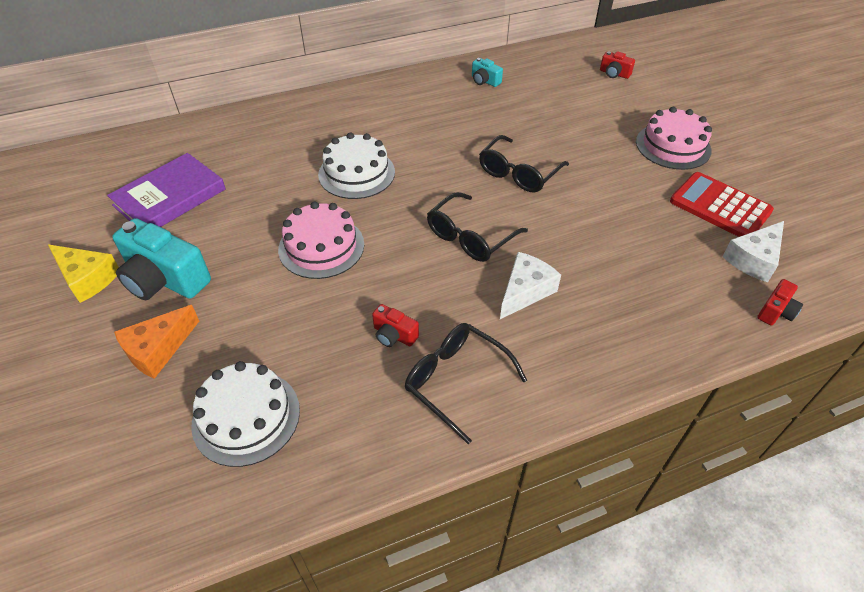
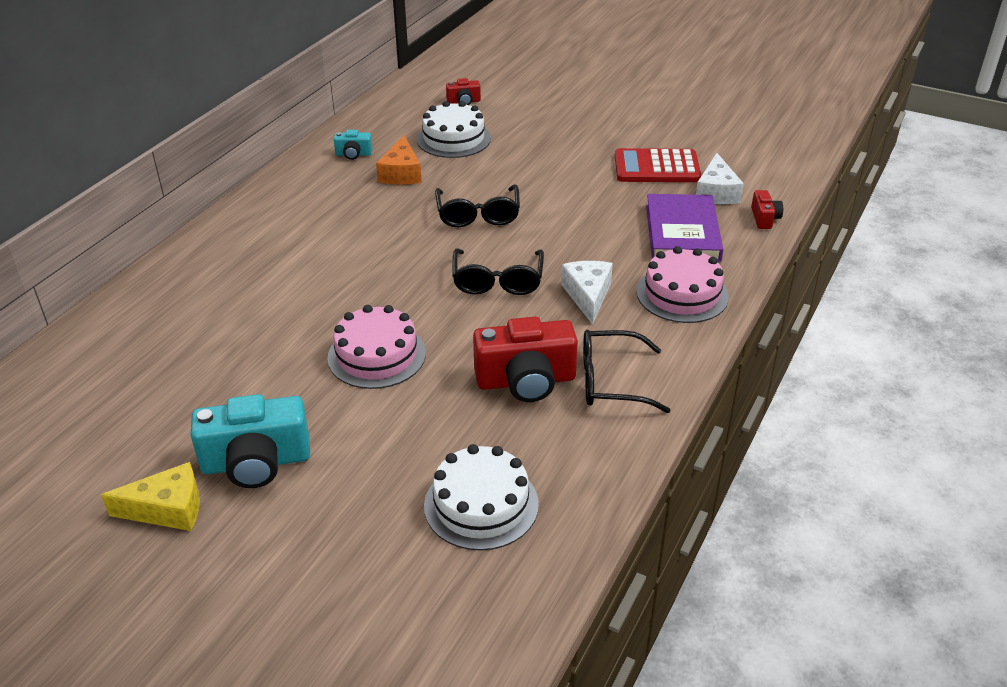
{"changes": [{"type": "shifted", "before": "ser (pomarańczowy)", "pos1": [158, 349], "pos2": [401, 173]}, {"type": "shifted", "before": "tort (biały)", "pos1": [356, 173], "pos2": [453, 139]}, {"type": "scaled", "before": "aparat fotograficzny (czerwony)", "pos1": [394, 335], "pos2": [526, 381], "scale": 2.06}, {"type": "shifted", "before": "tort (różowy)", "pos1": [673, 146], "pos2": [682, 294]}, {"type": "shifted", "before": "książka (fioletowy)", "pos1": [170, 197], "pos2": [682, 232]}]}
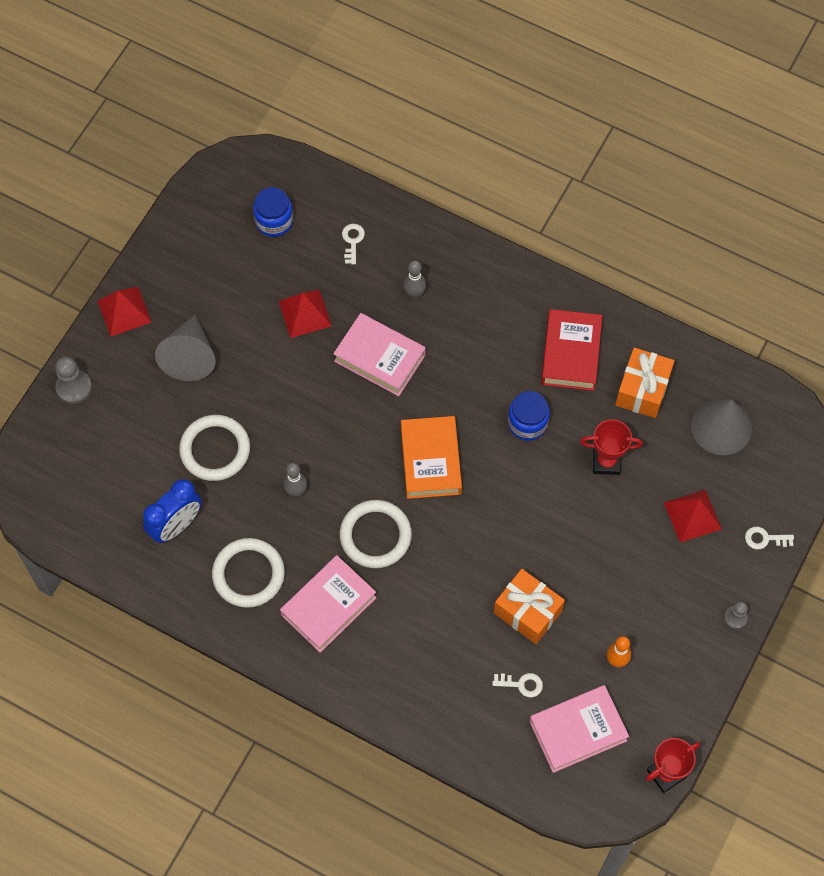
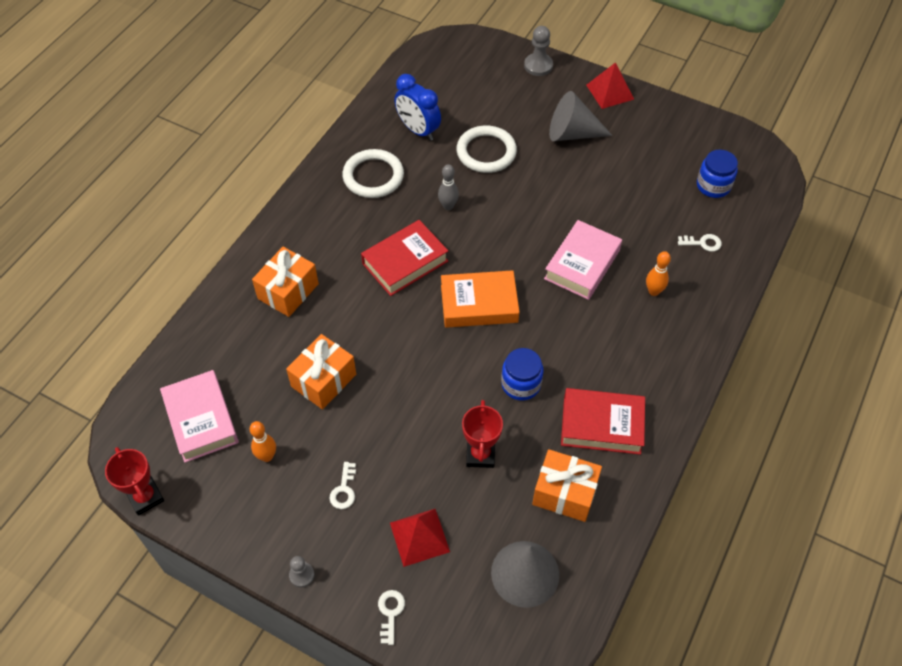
{"changes": [{"type": "new", "after": "prezent (pomarańczowy)", "pos2": [288, 291]}, {"type": "shifted", "before": "klucz (biały)", "pos1": [521, 684], "pos2": [344, 490]}, {"type": "swapped", "before": "pierścień (biały)", "after": "książka (czerwony)", "pos1": [375, 535], "pos2": [405, 262]}, {"type": "repainted", "before": "kręgiel (szary)", "after": "kręgiel (pomarańczowy)", "pos1": [414, 293], "pos2": [653, 291]}, {"type": "gone", "before": "piramida (czerwony)", "pos1": [305, 313]}, {"type": "gone", "before": "książka (różowy)", "pos1": [328, 606]}]}
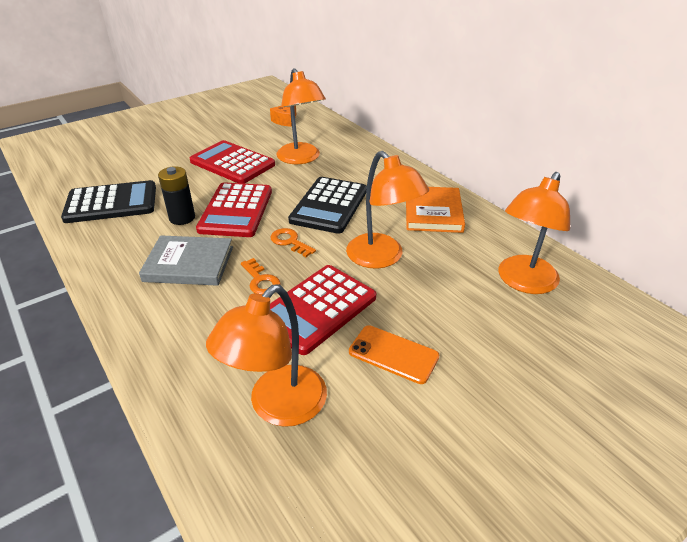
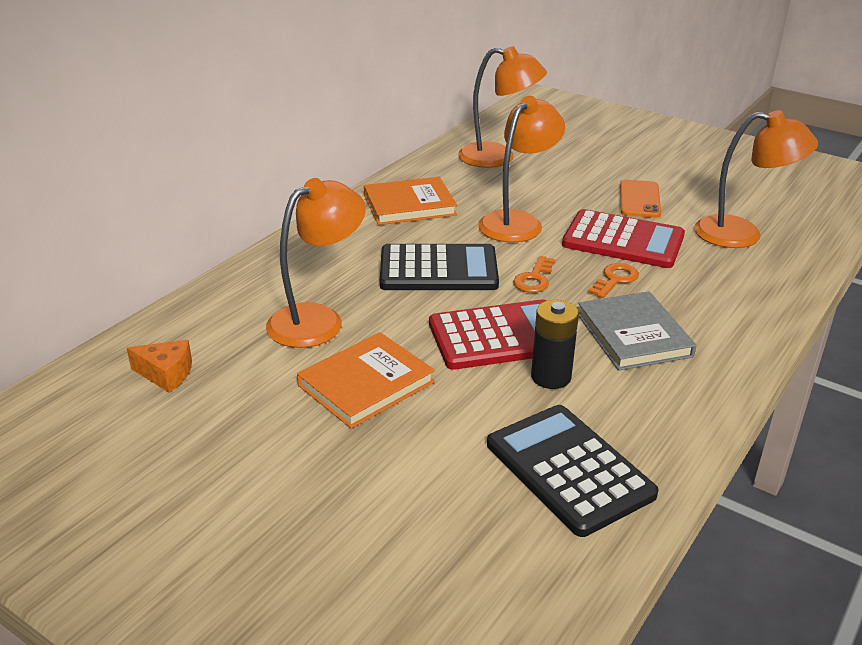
{"changes": [{"type": "swapped", "before": "kalkulator (czerwony)", "after": "książka (pomarańczowy)", "pos1": [232, 163], "pos2": [366, 384]}]}
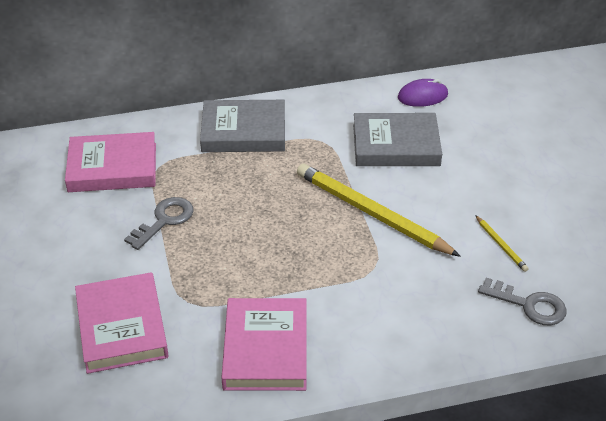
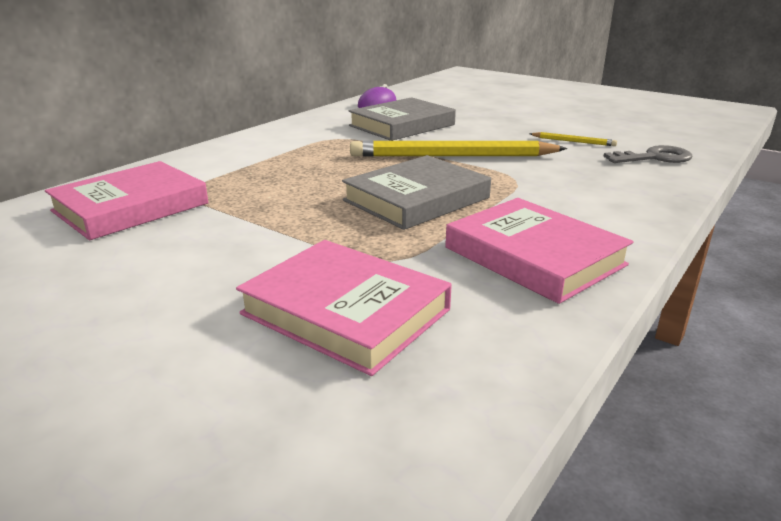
{"changes": [{"type": "shifted", "before": "książka (szary)", "pos1": [243, 131], "pos2": [416, 199]}, {"type": "gone", "before": "klucz (szary)", "pos1": [164, 220]}]}
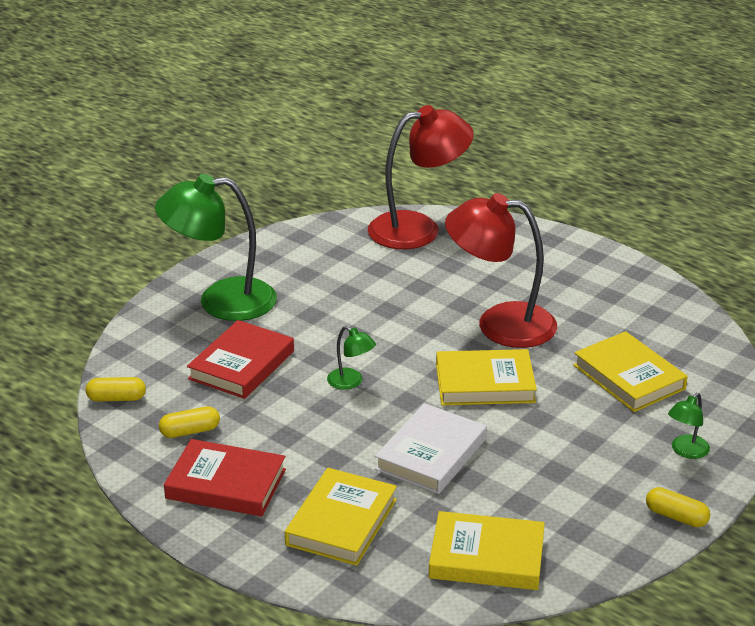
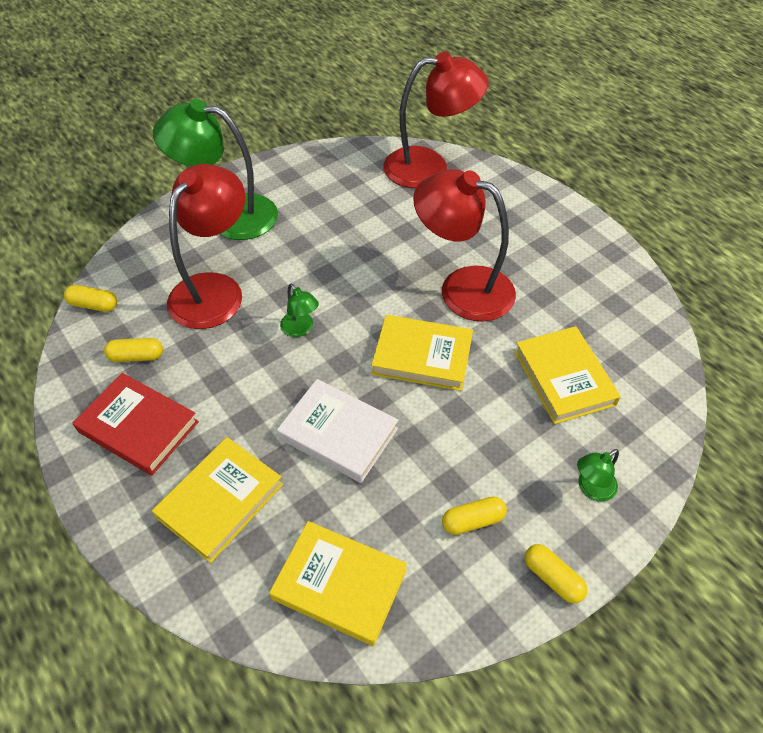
{"changes": [{"type": "swapped", "before": "książka (czerwony)", "after": "lampka (czerwony)", "pos1": [241, 365], "pos2": [214, 289]}, {"type": "rotated", "before": "książka (biały)", "pos1": [431, 454], "pos2": [338, 433], "turn": 75}, {"type": "new", "after": "kapsułka (żółty)", "pos2": [473, 521]}]}
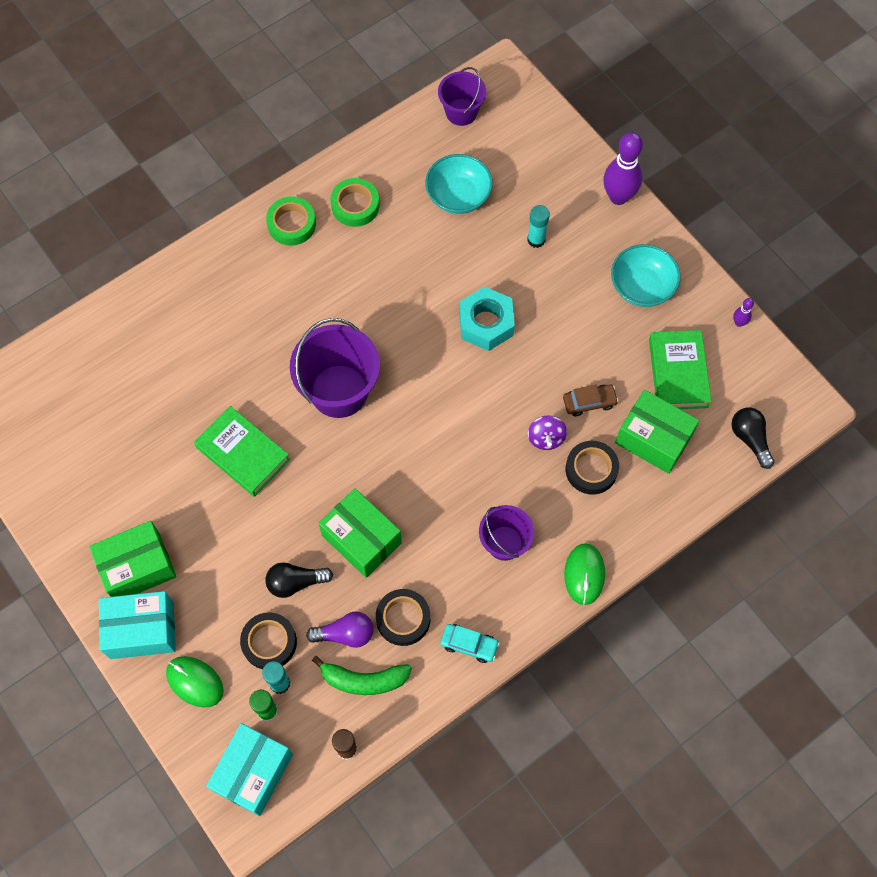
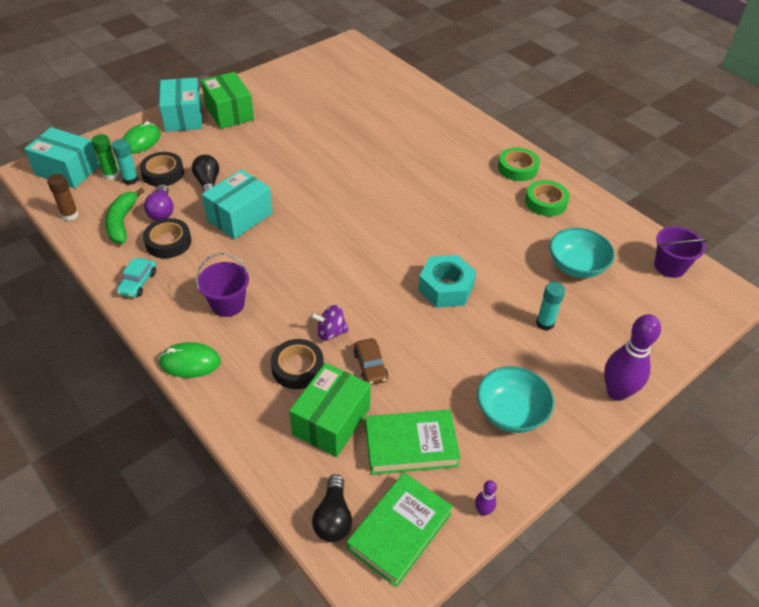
{"changes": [{"type": "repainted", "before": "pudełko (zielony)", "after": "pudełko (turkusowy)", "pos1": [361, 539], "pos2": [240, 216]}, {"type": "rotated", "before": "żarówka (czarny)", "pos1": [750, 439], "pos2": [333, 518], "turn": 120}, {"type": "shifted", "before": "książka (zielony)", "pos1": [243, 453], "pos2": [399, 531]}, {"type": "gone", "before": "wiadro (fioletowy)", "pos1": [339, 391]}]}
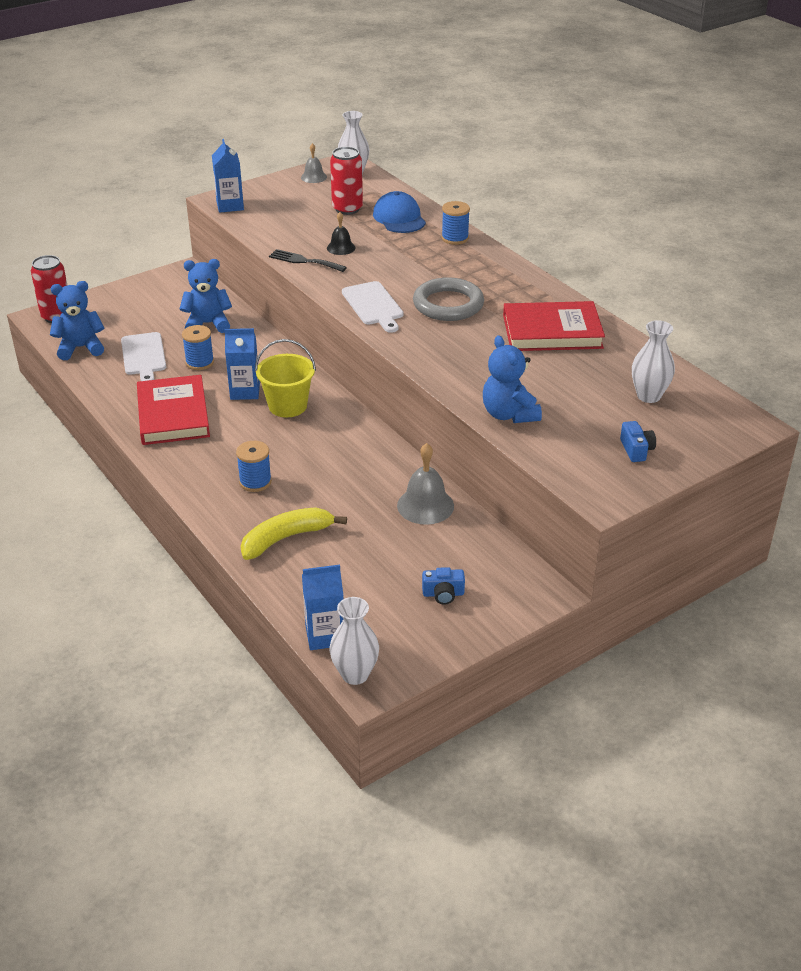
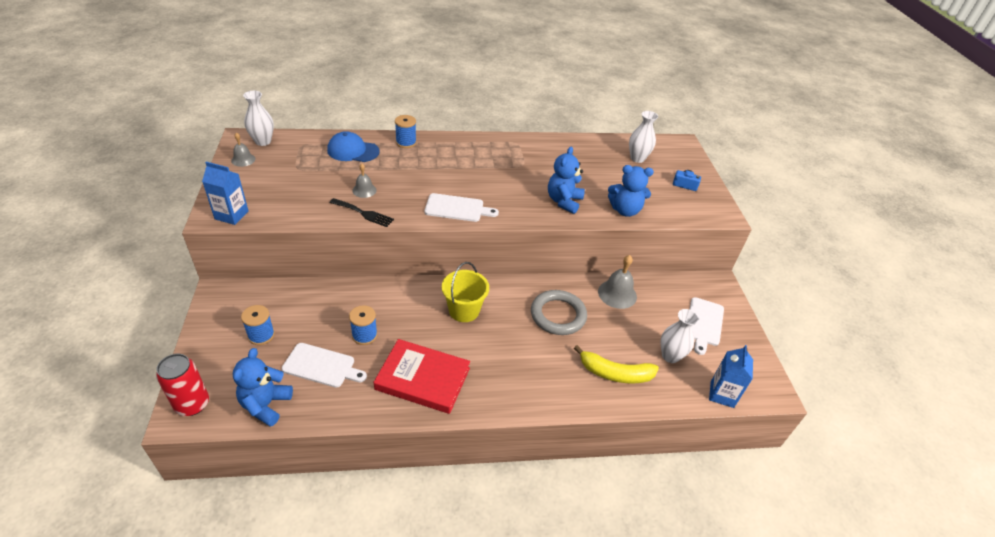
{"changes": [{"type": "shifted", "before": "szpulka (niebieski)", "pos1": [255, 482], "pos2": [261, 335]}, {"type": "rotated", "before": "widelec (czarny)", "pos1": [304, 261], "pos2": [364, 213], "turn": -120}, {"type": "repainted", "before": "dzwonek (czarny)", "after": "dzwonek (szary)", "pos1": [341, 248], "pos2": [364, 190]}, {"type": "shifted", "before": "pierścień (szary)", "pos1": [448, 304], "pos2": [558, 315]}, {"type": "shifted", "before": "miś (niebieski)", "pos1": [208, 324], "pos2": [564, 201]}, {"type": "rotated", "before": "banan (żółty)", "pos1": [286, 538], "pos2": [615, 373], "turn": -75}, {"type": "shifted", "before": "wazon (biały)", "pos1": [355, 674], "pos2": [670, 356]}, {"type": "swapped", "before": "aparat fotograficzny (niebieski)", "after": "deska do krojenia (biały)", "pos1": [443, 594], "pos2": [704, 323]}, {"type": "gone", "before": "karton mleka (niebieski)", "pos1": [245, 391]}, {"type": "gone", "before": "puszka (czerwony)", "pos1": [347, 209]}, {"type": "gone", "before": "książka (czerwony)", "pos1": [552, 332]}]}
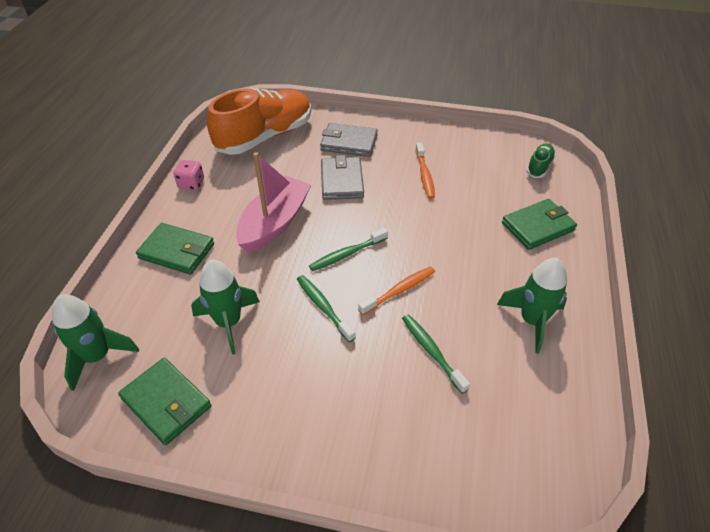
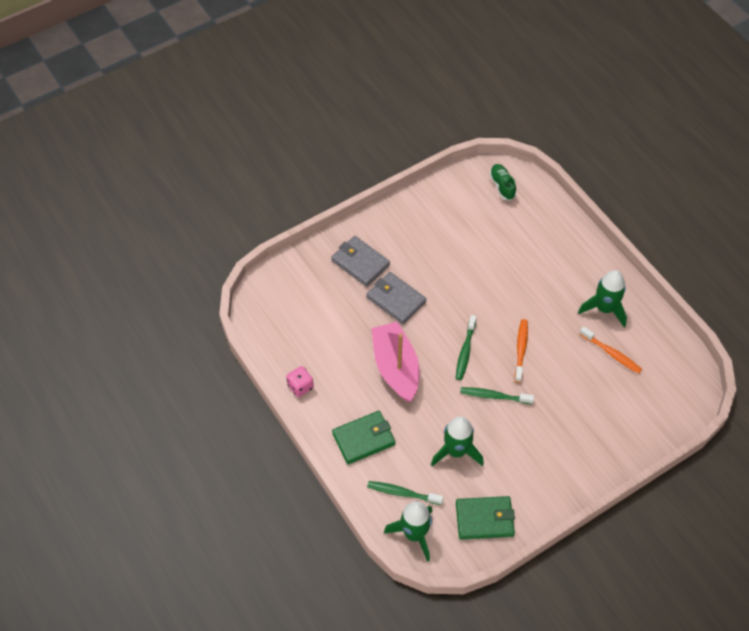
{"changes": [{"type": "rotated", "before": "portfel (szary)", "pos1": [349, 143], "pos2": [360, 263], "turn": 75}, {"type": "shifted", "before": "szczoteczka do zębów (zielony)", "pos1": [431, 351], "pos2": [402, 493]}, {"type": "shifted", "before": "szczoteczka do zębów (pomarańczowy)", "pos1": [424, 175], "pos2": [611, 353]}, {"type": "gone", "before": "but (pomarańczowy)", "pos1": [265, 136]}, {"type": "gone", "before": "portfel (zielony)", "pos1": [537, 227]}]}
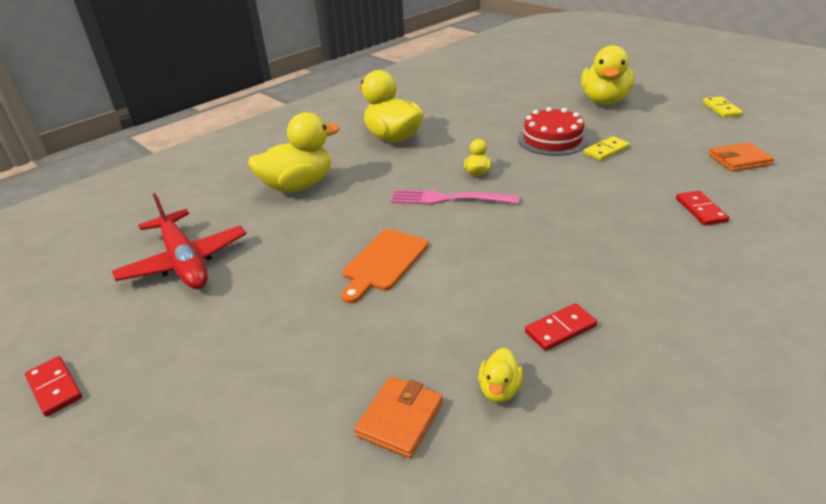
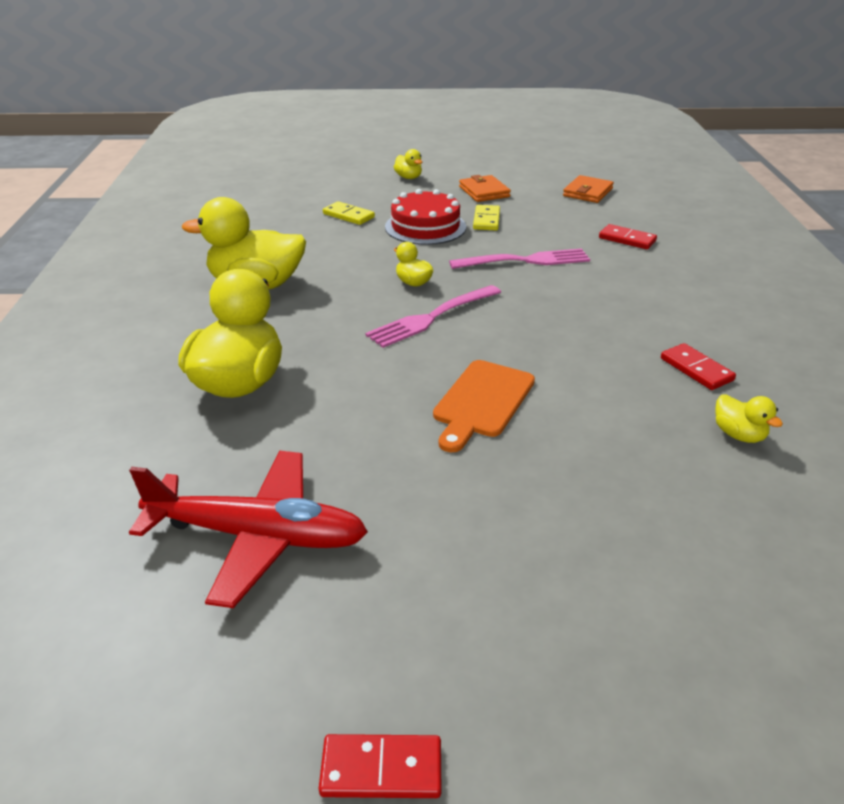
{"changes": [{"type": "shifted", "before": "kostka domina (żółty)", "pos1": [721, 109], "pos2": [348, 216]}, {"type": "scaled", "before": "kaczka (żółty)", "pos1": [604, 101], "pos2": [408, 177], "scale": 0.45}, {"type": "rotated", "before": "deska do krojenia (pomarańczowy)", "pos1": [383, 262], "pos2": [482, 402], "turn": 45}, {"type": "new", "after": "widelec (różowy)", "pos2": [524, 261]}, {"type": "shifted", "before": "portfel (pomarańczowy)", "pos1": [400, 419], "pos2": [484, 192]}, {"type": "rotated", "before": "kostka domina (czerwony)", "pos1": [560, 329], "pos2": [696, 369], "turn": -45}]}
